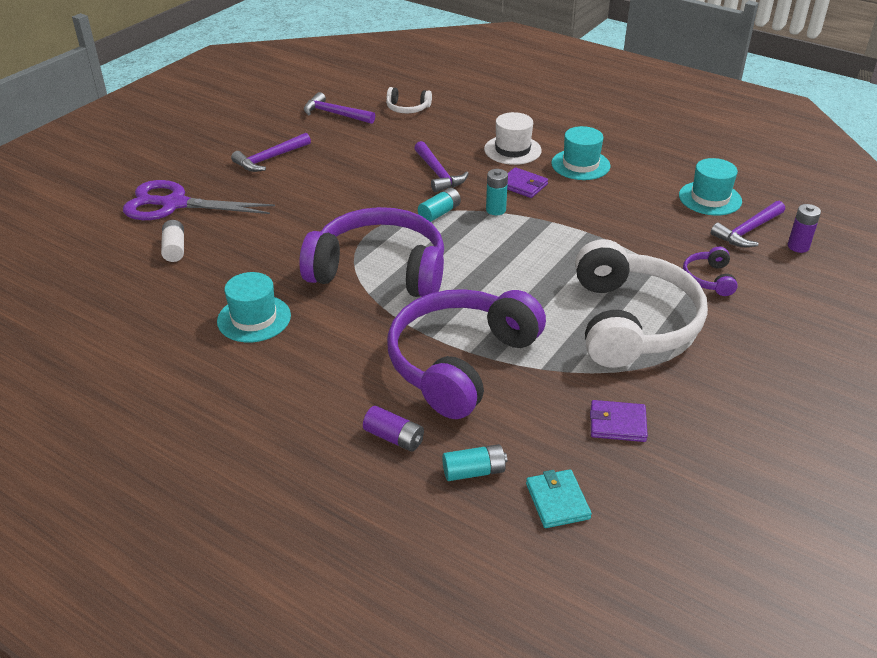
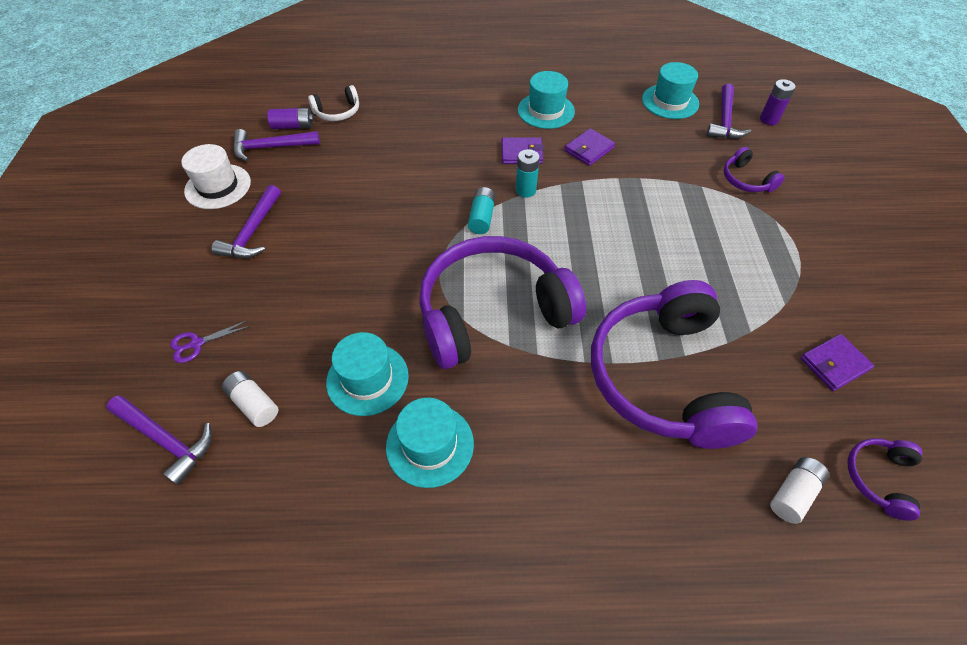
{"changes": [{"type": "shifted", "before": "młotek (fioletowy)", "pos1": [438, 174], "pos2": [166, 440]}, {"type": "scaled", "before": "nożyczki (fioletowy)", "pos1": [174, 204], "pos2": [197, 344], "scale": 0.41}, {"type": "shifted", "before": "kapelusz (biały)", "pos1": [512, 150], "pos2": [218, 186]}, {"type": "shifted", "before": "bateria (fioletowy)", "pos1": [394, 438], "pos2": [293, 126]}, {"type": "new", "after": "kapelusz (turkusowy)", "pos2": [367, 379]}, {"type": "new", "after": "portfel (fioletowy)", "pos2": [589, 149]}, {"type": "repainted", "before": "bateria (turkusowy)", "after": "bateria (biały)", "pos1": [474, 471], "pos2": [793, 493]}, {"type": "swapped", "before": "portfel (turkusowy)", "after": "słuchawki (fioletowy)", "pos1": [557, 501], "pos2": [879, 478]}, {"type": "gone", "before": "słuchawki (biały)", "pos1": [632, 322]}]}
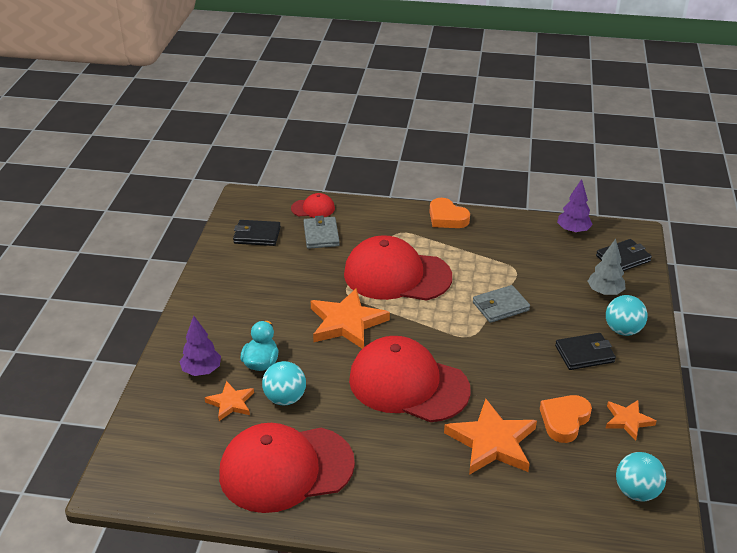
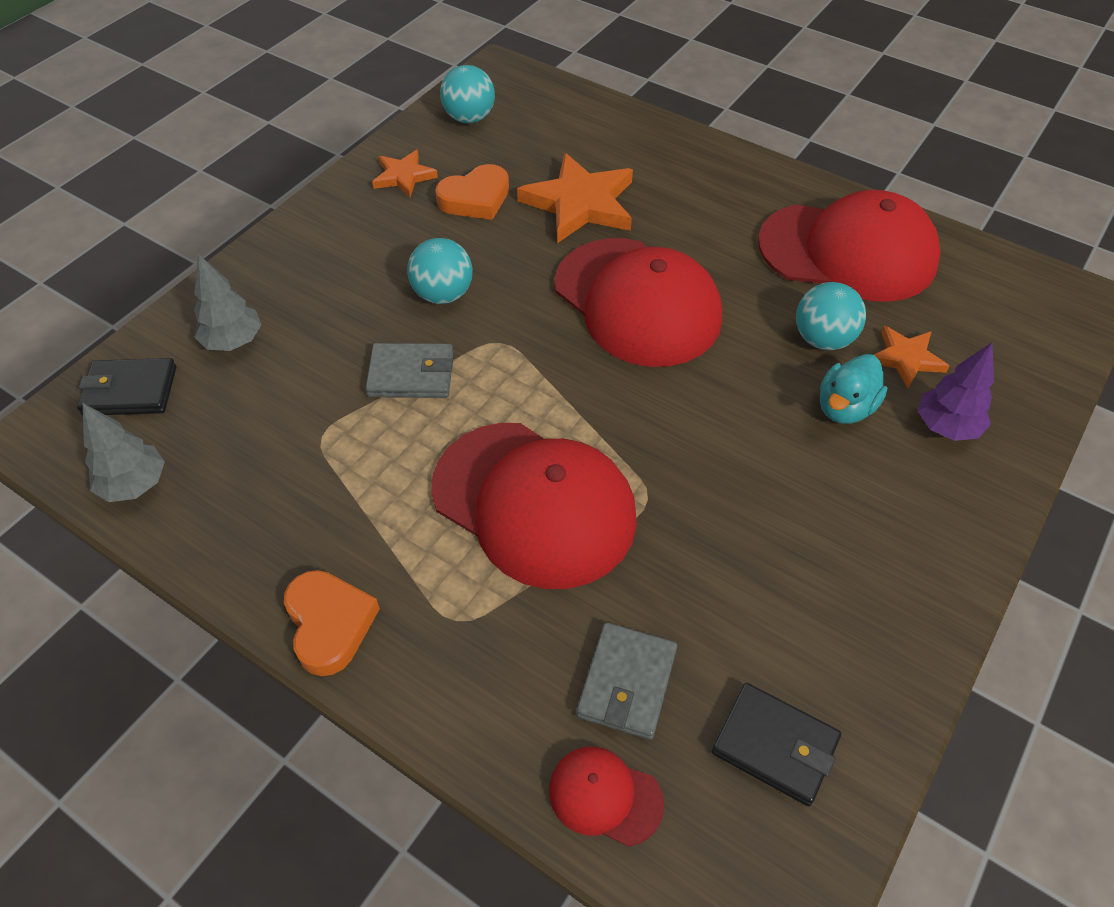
{"changes": [{"type": "repainted", "before": "drzewko (fioletowy)", "after": "drzewko (szary)", "pos1": [573, 231], "pos2": [134, 485]}, {"type": "shifted", "before": "piłka (turkusowy)", "pos1": [623, 330], "pos2": [443, 294]}, {"type": "gone", "before": "gwiazda (pomarańczowy)", "pos1": [347, 323]}, {"type": "gone", "before": "portfel (czarny)", "pos1": [584, 354]}]}
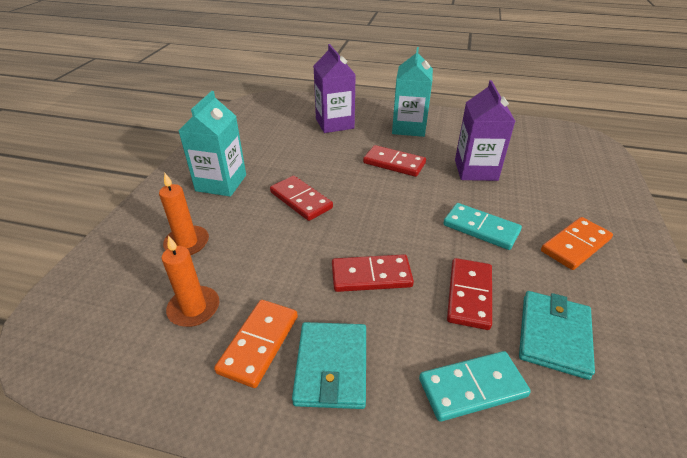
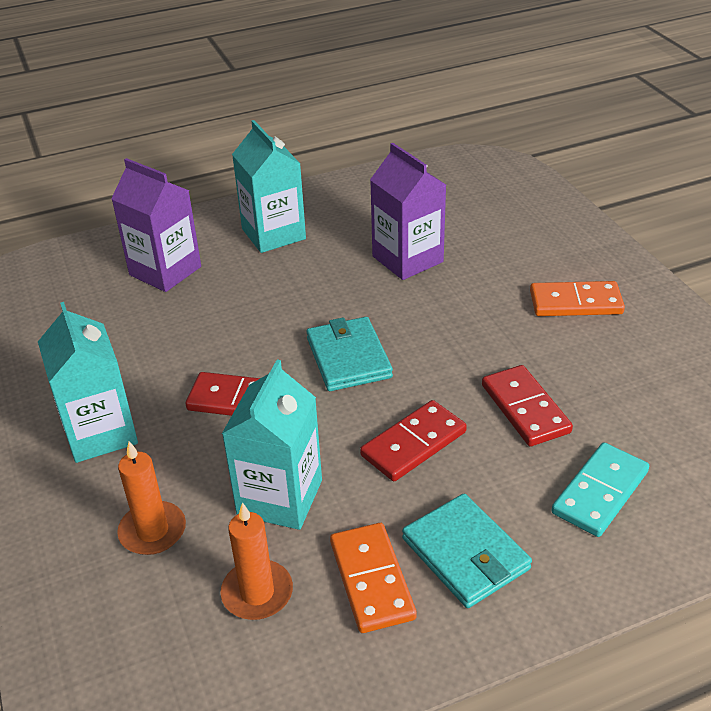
{"changes": [{"type": "new", "after": "karton mleka (turkusowy)", "pos2": [280, 497]}, {"type": "shifted", "before": "portfel (turkusowy)", "pos1": [553, 335], "pos2": [348, 358]}, {"type": "rotated", "before": "kostka domina (pomarańczowy)", "pos1": [575, 245], "pos2": [575, 302], "turn": 75}, {"type": "gone", "before": "kostka domina (czerwony)", "pos1": [394, 163]}, {"type": "gone", "before": "kostka domina (turkusowy)", "pos1": [480, 228]}]}
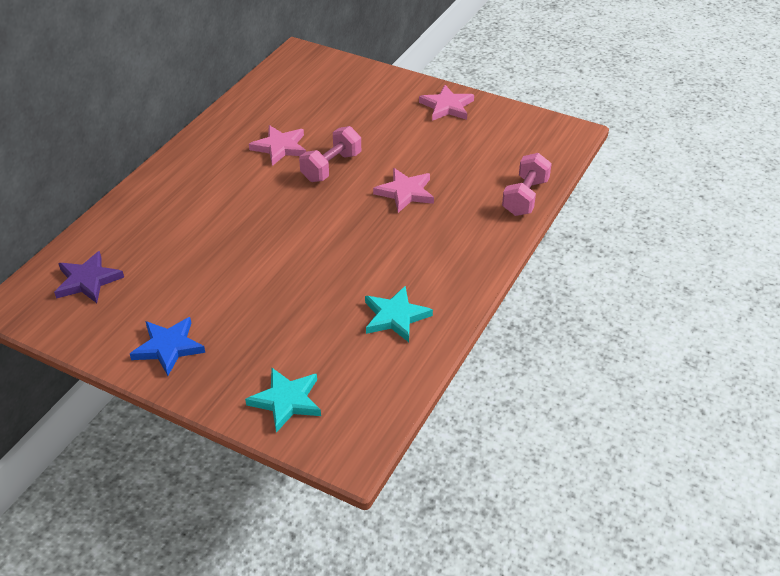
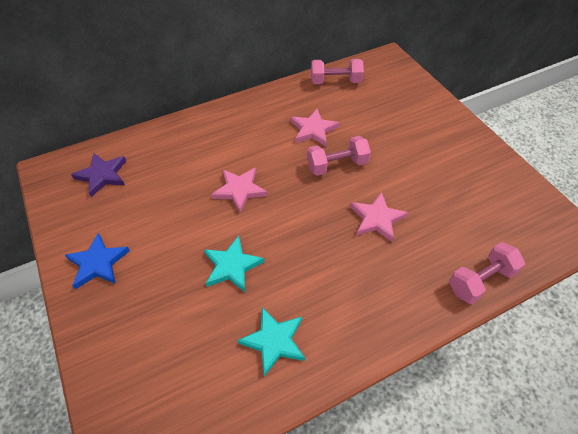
{"changes": [{"type": "shifted", "before": "gwiazda (turkusowy)", "pos1": [286, 401], "pos2": [232, 266]}, {"type": "shifted", "before": "gwiazda (różowy)", "pos1": [447, 106], "pos2": [239, 190]}, {"type": "new", "after": "hantel (różowy)", "pos2": [335, 81]}]}
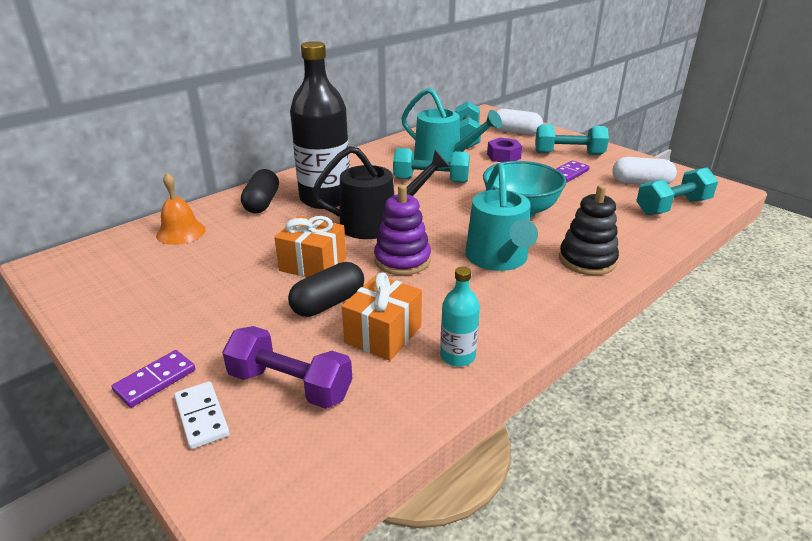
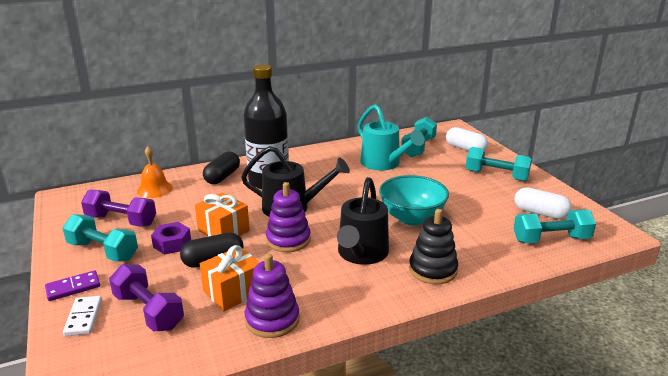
{"changes": [{"type": "shifted", "before": "hantel (turkusowy)", "pos1": [431, 180], "pos2": [103, 251]}, {"type": "new", "after": "hantel (fioletowy)", "pos2": [121, 221]}, {"type": "shifted", "before": "nakrętka (fioletowy)", "pos1": [503, 156], "pos2": [172, 243]}, {"type": "swapped", "before": "butelka (turkusowy)", "after": "zabawka nakładanka (fioletowy)", "pos1": [457, 356], "pos2": [272, 320]}, {"type": "repainted", "before": "konewka (turkusowy)", "after": "konewka (czarny)", "pos1": [498, 259], "pos2": [361, 254]}, {"type": "gone", "before": "kostka domina (fioletowy)", "pos1": [569, 173]}]}
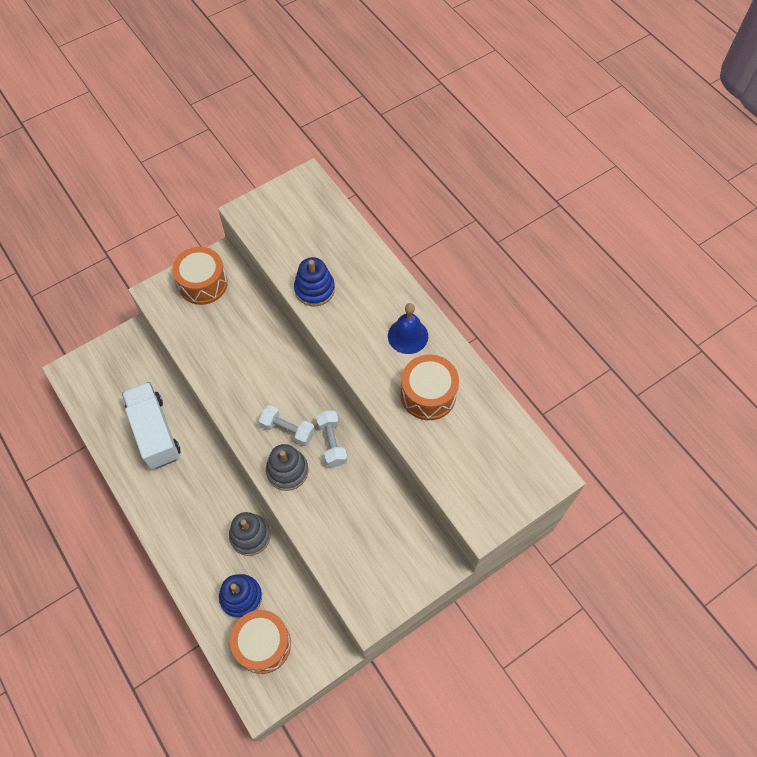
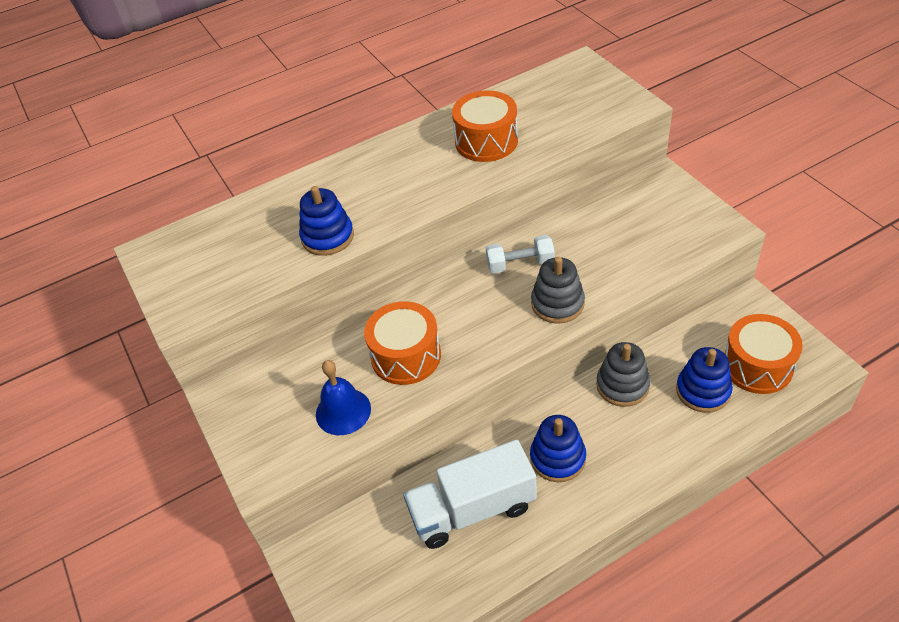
{"changes": [{"type": "shifted", "before": "dzwonek (niebieski)", "pos1": [408, 336], "pos2": [343, 411]}, {"type": "shifted", "before": "bęben (pomarańczowy)", "pos1": [203, 283], "pos2": [406, 356]}, {"type": "new", "after": "zabawka nakładanka (niebieski)", "pos2": [557, 458]}, {"type": "gone", "before": "hantel (biały)", "pos1": [288, 430]}]}
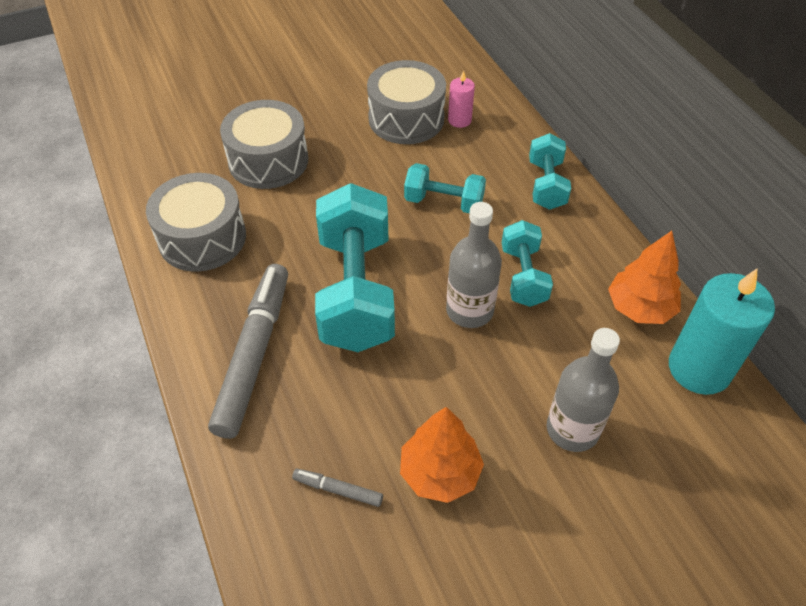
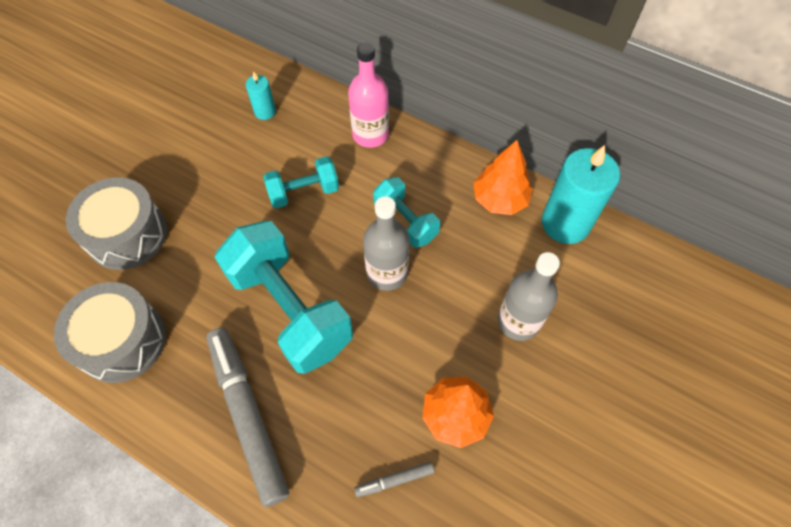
{"changes": [{"type": "repainted", "before": "świeca (różowy)", "after": "świeca (turkusowy)", "pos1": [459, 120], "pos2": [265, 111]}, {"type": "swapped", "before": "hantel (turkusowy)", "after": "butelka (różowy)", "pos1": [546, 185], "pos2": [370, 134]}, {"type": "gone", "before": "bęben (szary)", "pos1": [406, 118]}]}
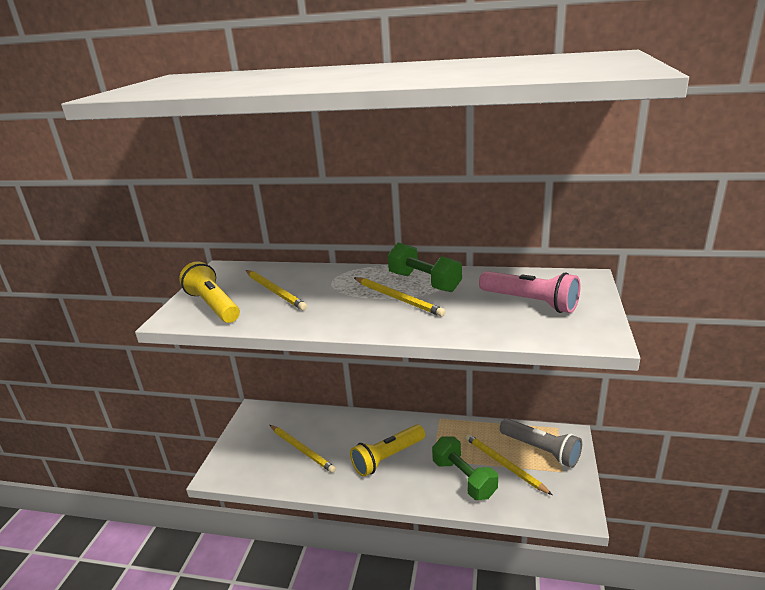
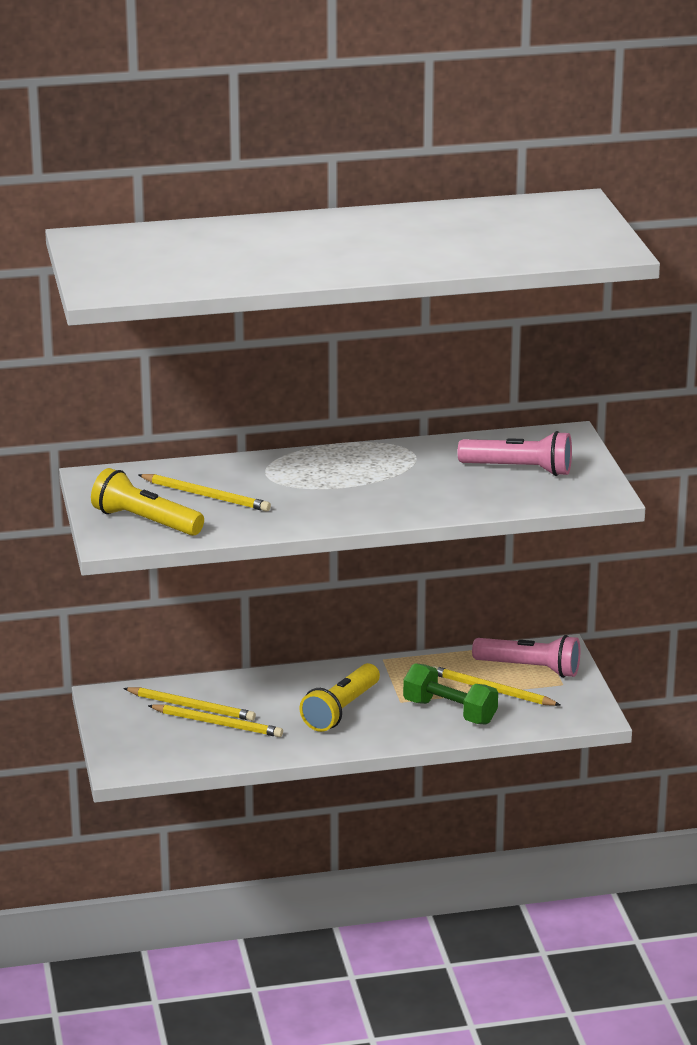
{"changes": [{"type": "shifted", "before": "ołówek (żółty)", "pos1": [398, 298], "pos2": [191, 707]}, {"type": "repainted", "before": "latarka (szary)", "after": "latarka (różowy)", "pos1": [541, 450], "pos2": [530, 668]}, {"type": "gone", "before": "hantel (zielony)", "pos1": [424, 282]}]}
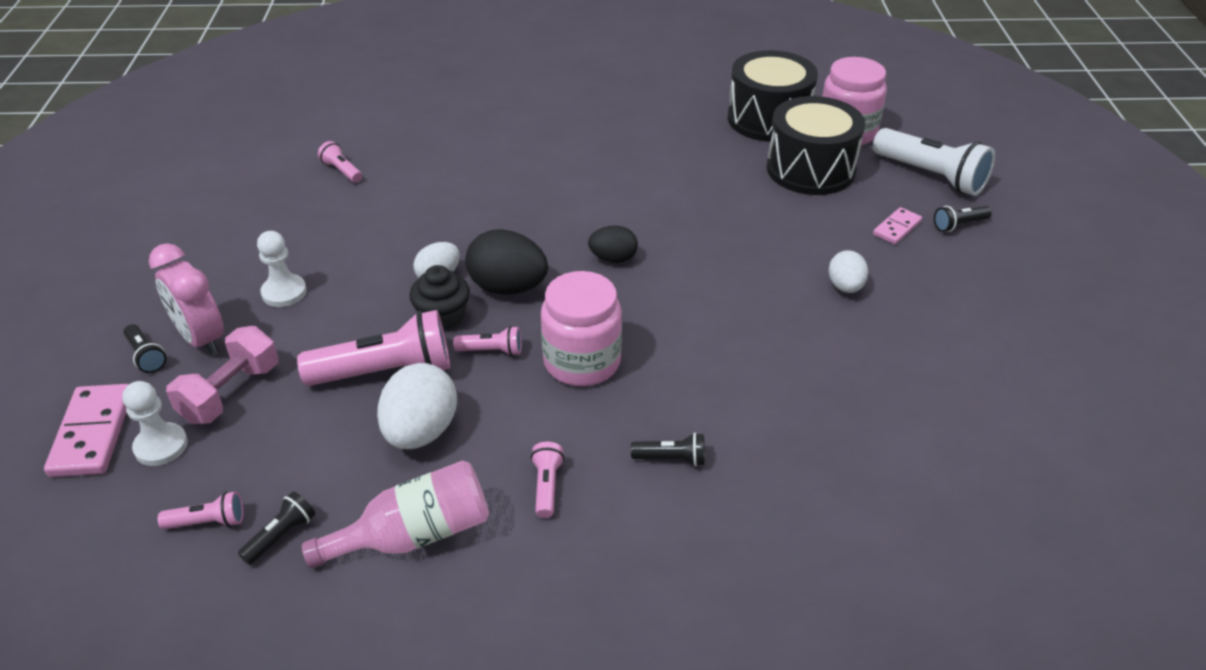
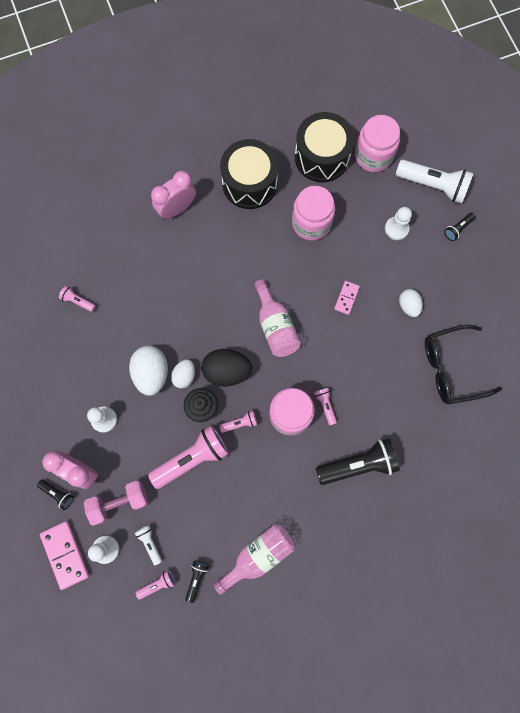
{"changes": [{"type": "rotated", "before": "hantel (różowy)", "pos1": [230, 393], "pos2": [119, 502], "turn": 60}, {"type": "shifted", "before": "jajko (biały)", "pos1": [421, 432], "pos2": [152, 373]}, {"type": "new", "after": "latarka (biały)", "pos2": [150, 543]}, {"type": "new", "after": "budzik (różowy)", "pos2": [177, 208]}, {"type": "shifted", "before": "bęben (czarny)", "pos1": [810, 169], "pos2": [249, 183]}, {"type": "swapped", "before": "jajko (czarny)", "after": "butelka (różowy)", "pos1": [613, 258], "pos2": [275, 326]}, {"type": "new", "after": "słoik (różowy)", "pos2": [311, 223]}, {"type": "shifted", "before": "latarka (różowy)", "pos1": [546, 486], "pos2": [325, 405]}, {"type": "scaled", "before": "latarka (czarny)", "pos1": [671, 459], "pos2": [358, 464], "scale": 2.12}, {"type": "shifted", "before": "kostka domina (różowy)", "pos1": [897, 228], "pos2": [346, 298]}, {"type": "new", "after": "pionek (biały)", "pos2": [396, 229]}, {"type": "new", "after": "okulary (czarny)", "pos2": [451, 368]}]}
